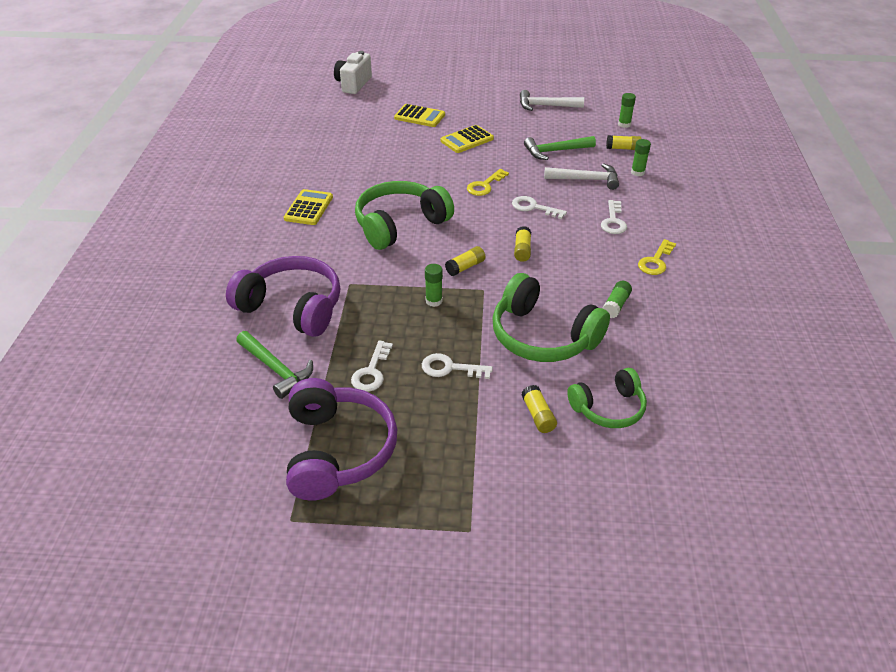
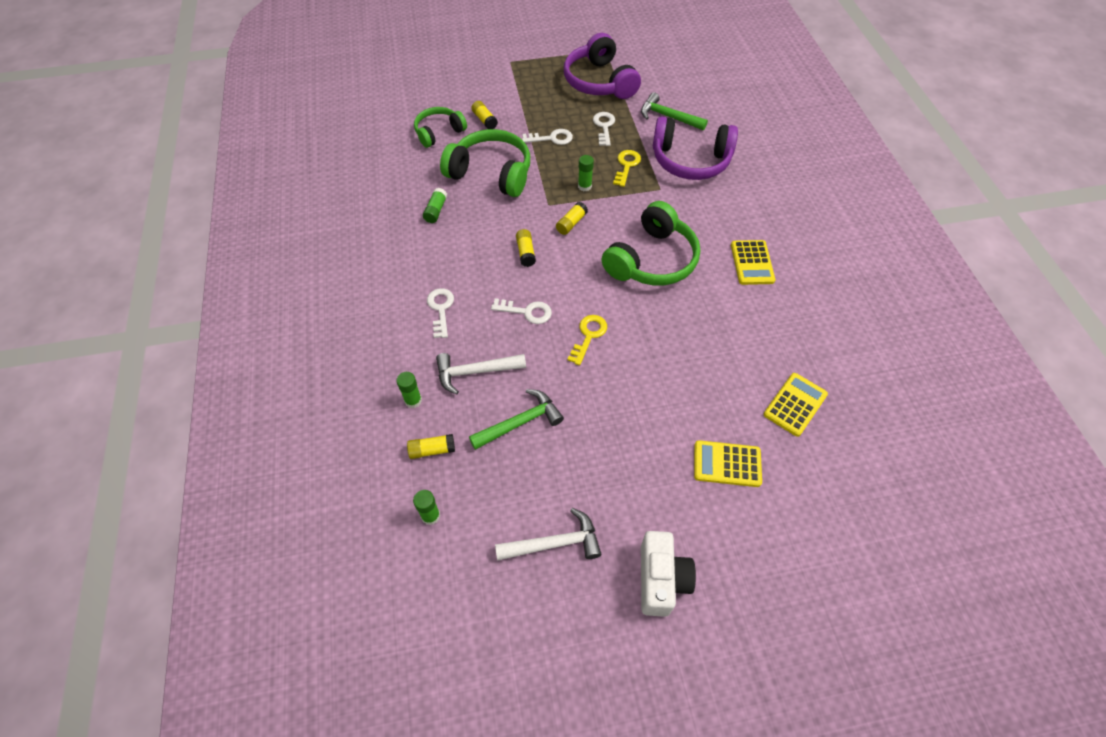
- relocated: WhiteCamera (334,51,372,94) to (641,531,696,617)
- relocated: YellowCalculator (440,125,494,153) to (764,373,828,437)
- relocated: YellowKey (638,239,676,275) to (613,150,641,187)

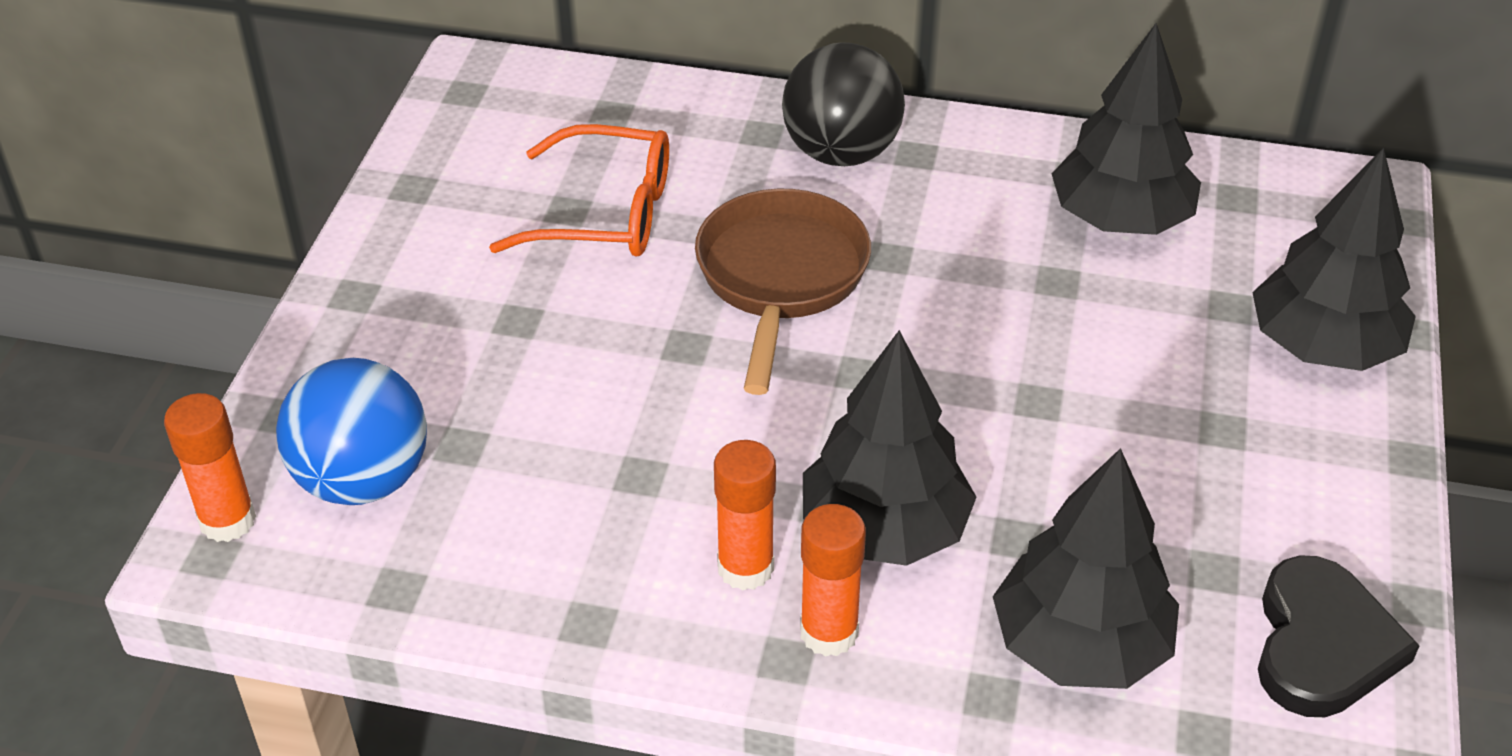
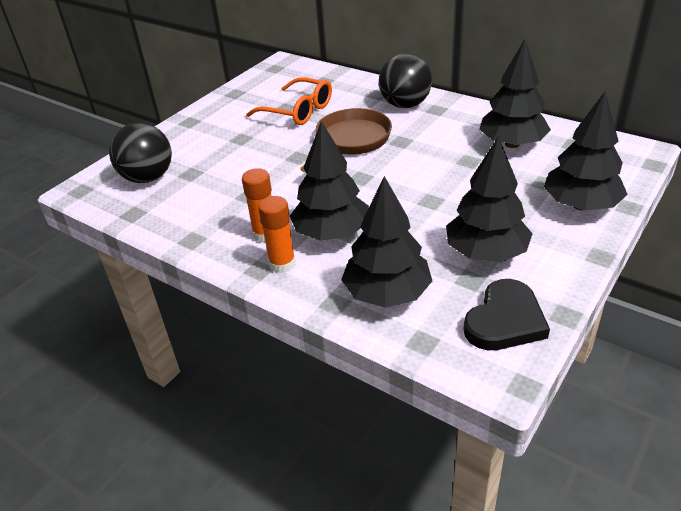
- colour: BlueBall (276,358,427,505) to BlackBall (109,123,172,183)
- missing: OrangeGlueStick (164,393,256,542)
- appeared: BlackTree (446,136,533,262)

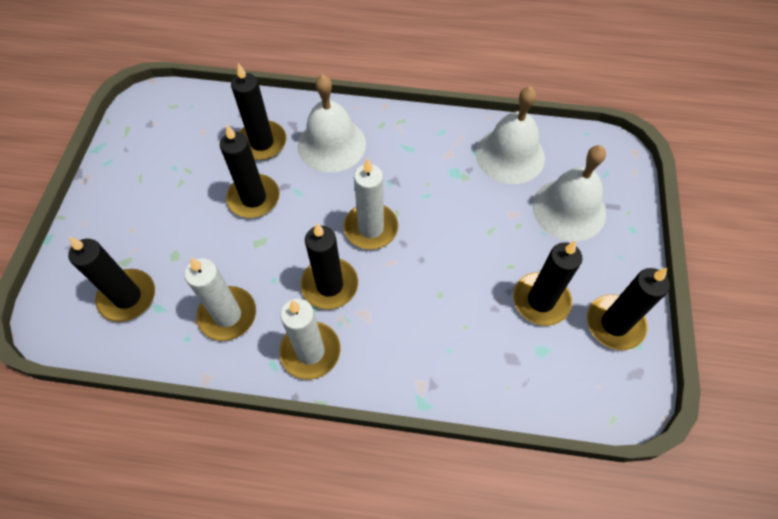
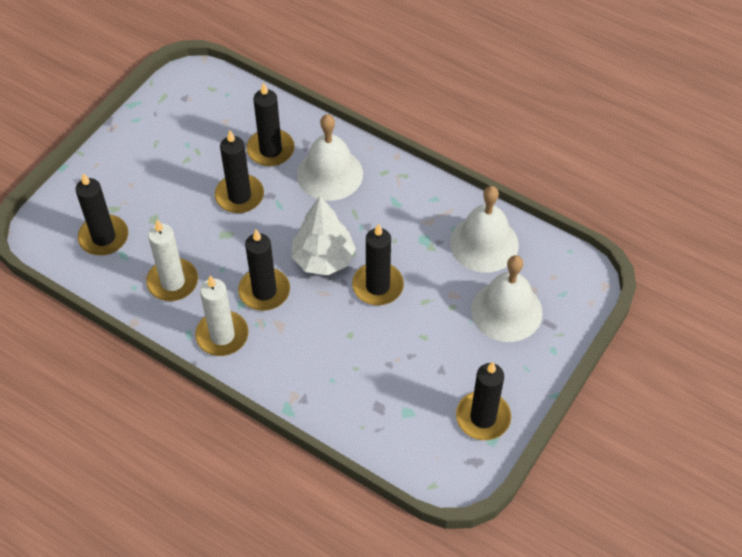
- exchanged: WhiteCandle (344,158,398,250) to WhiteTree (292,196,356,276)
- relocated: BlackCandle (513,240,583,326) to (352,224,404,305)

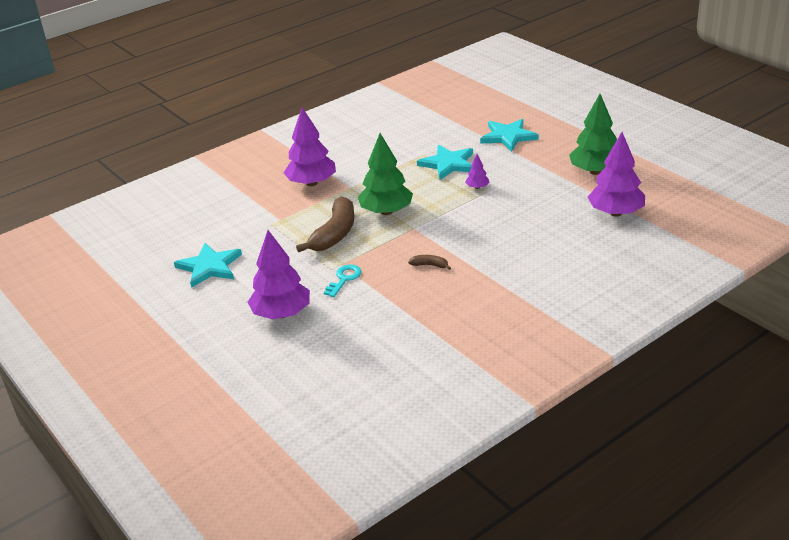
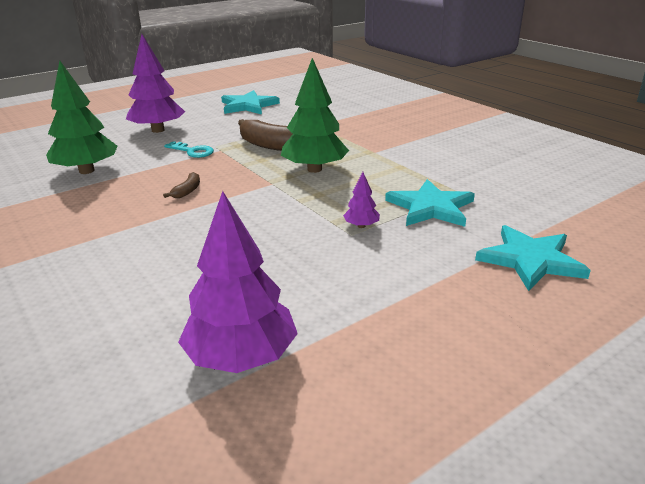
- relocated: GreenTree (569,94,617,175) to (46,60,118,174)
- missing: PurpleTree (284,107,336,186)

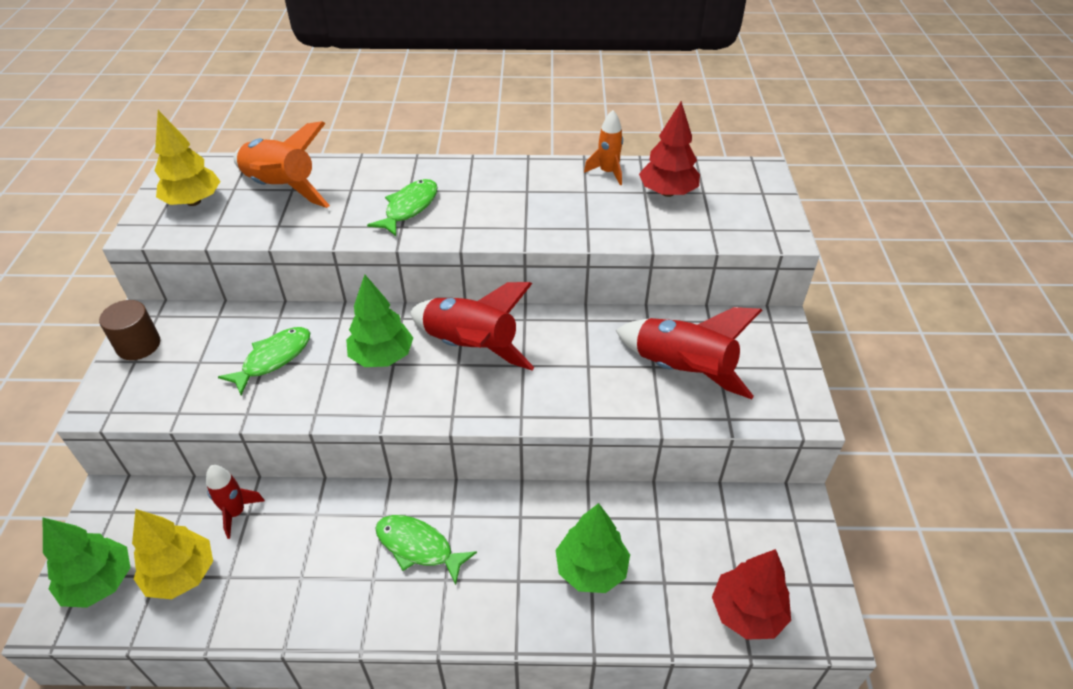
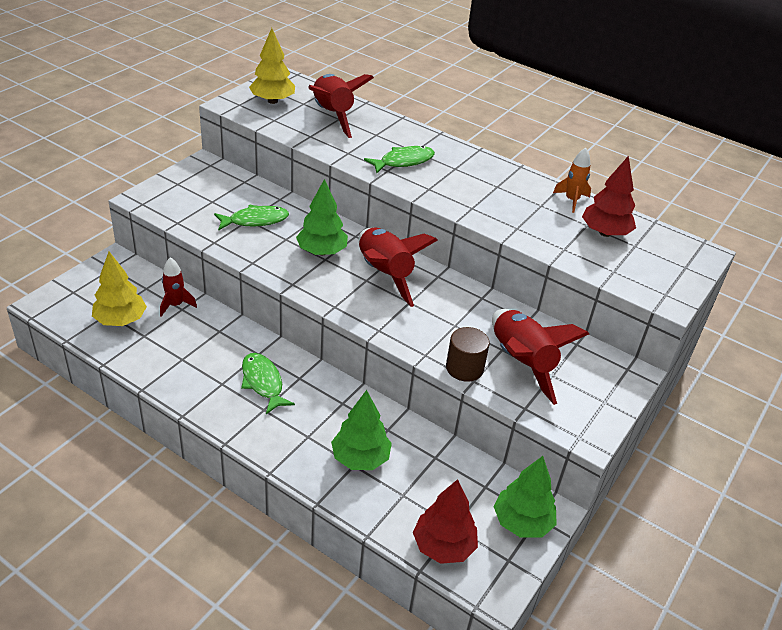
- colour: OrangeRocket (234,121,330,208) to RedRocket (308,74,374,138)
- relocated: BrownCylinder (99,300,160,360) to (446,327,490,382)
- relocated: GreenTree (43,518,131,608) to (494,456,557,538)

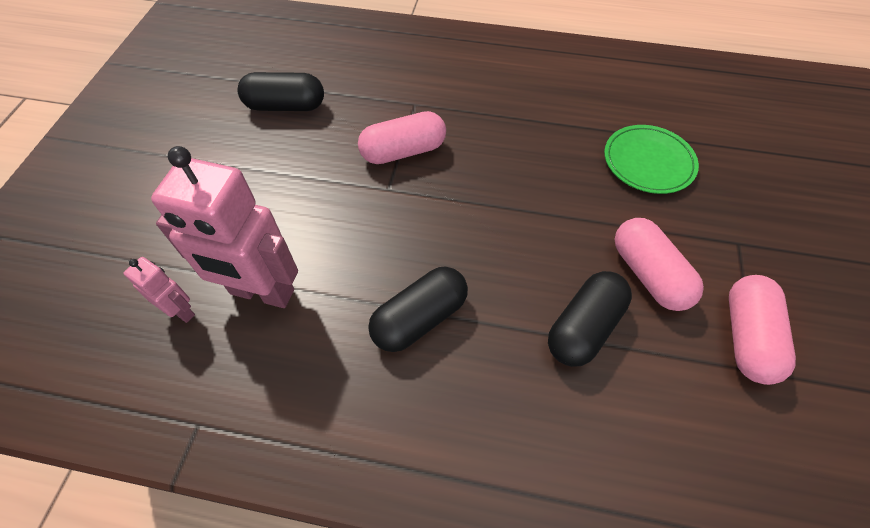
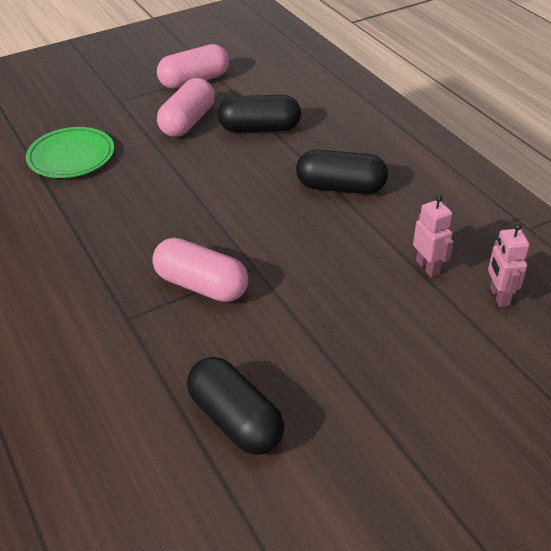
- size: PinkRobot (151,146,298,308) = (413,195,454,277) x0.47

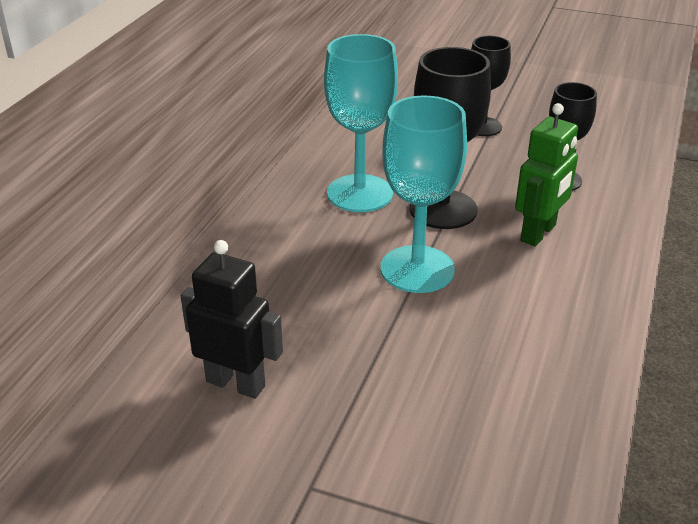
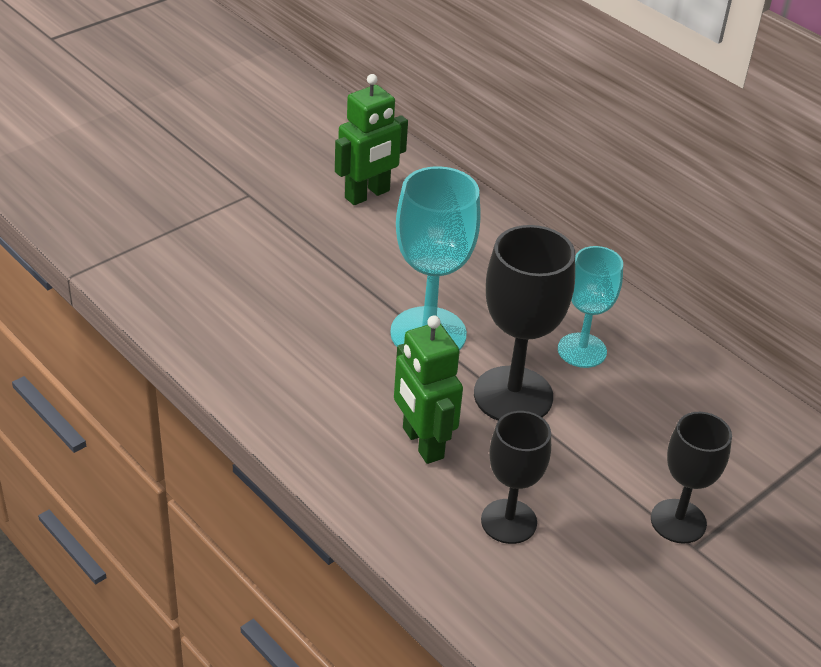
- size: TurquoiseGoblet (324,34,398,212) = (558,246,623,368) x0.64
- colour: BlackRobot (181,240,283,399) to GreenRobot (335,74,408,205)

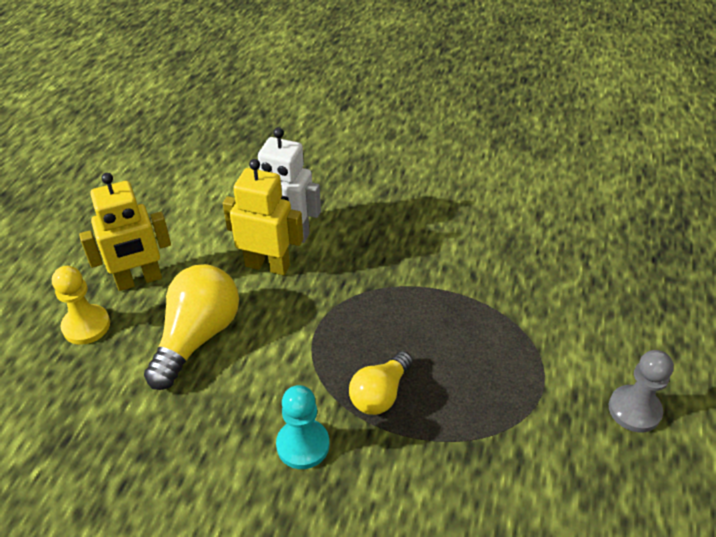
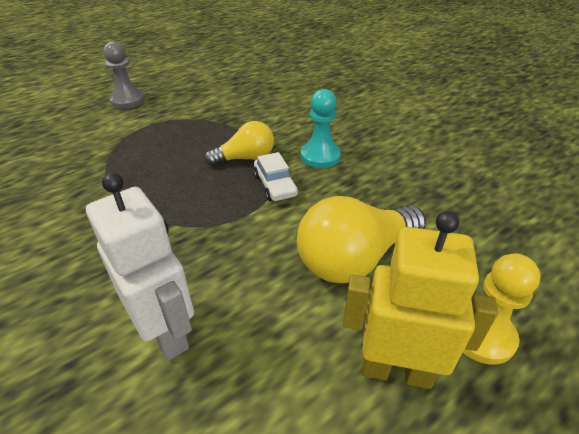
- missing: YellowRobot (223,159,303,275)
- appeared: WhiteCar (253,152,298,201)

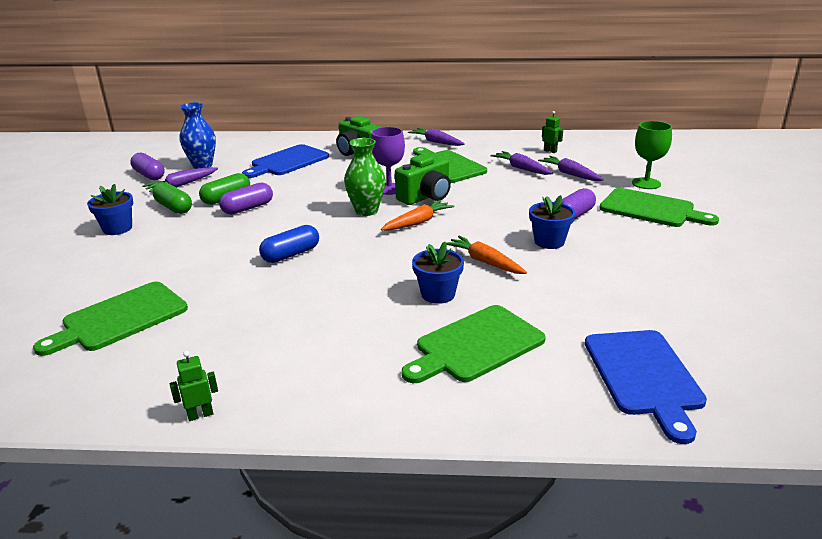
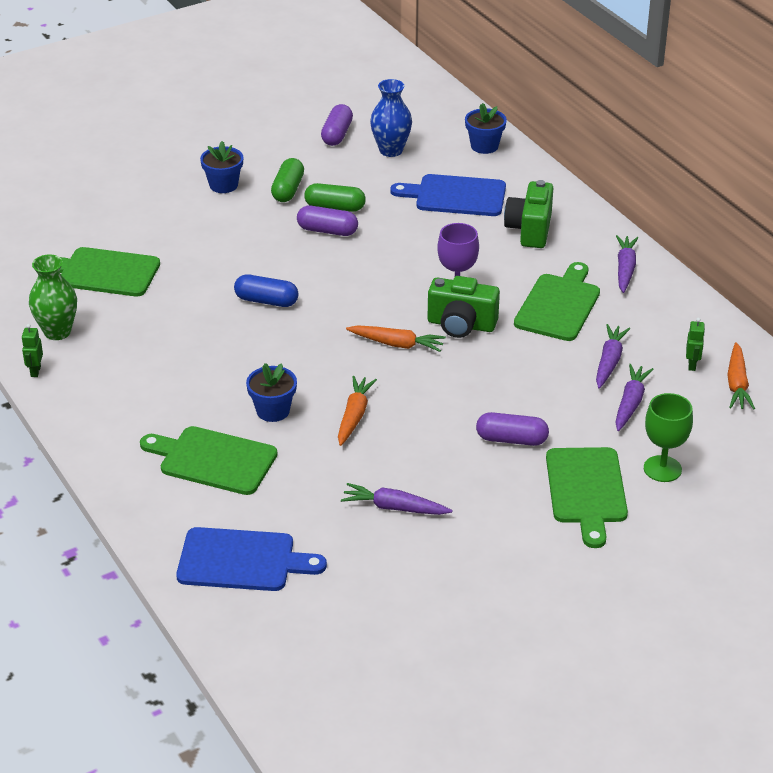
- relocated: GreenVase (344,138,386,216) to (29,254,77,340)
- relocated: PurpleCarrot (142,167,218,192) to (341,483,453,515)
- relocated: BlueFlowerPot (529,195,576,249) to (465,103,507,154)
- spun: BlueCuttingBoard (585,330,707,444) = (176,527,327,591) 135 degrees counterclockwise
- spun: GreenRobot (170,351,218,421) = (21,324,43,377) 120 degrees counterclockwise
- appeared: OrangeCarrot (727,342,755,410)

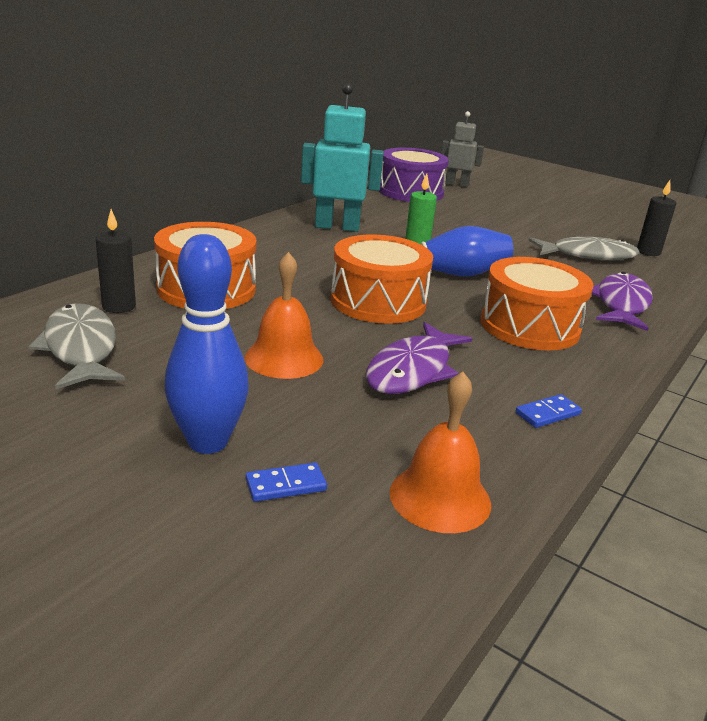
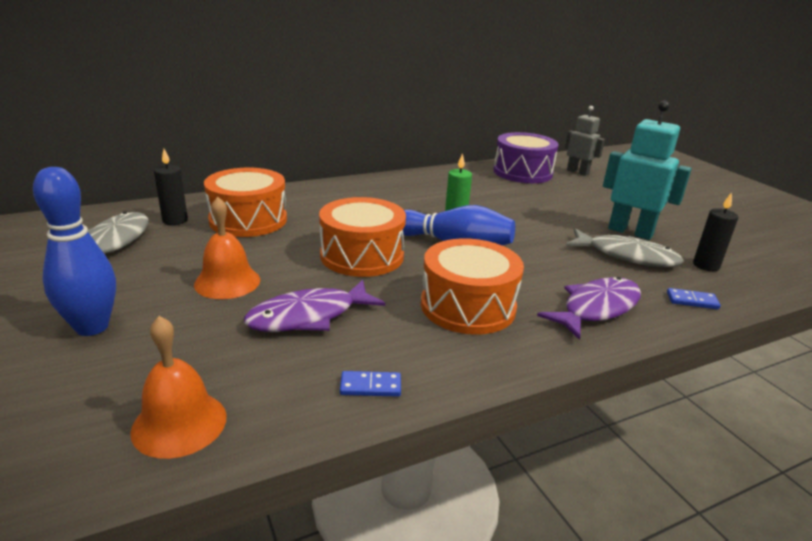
- relocated: TurquoiseRobot (301,83,384,232) to (603,101,692,240)
- relocated: BlueDomino (246,462,327,502) to (667,288,721,309)

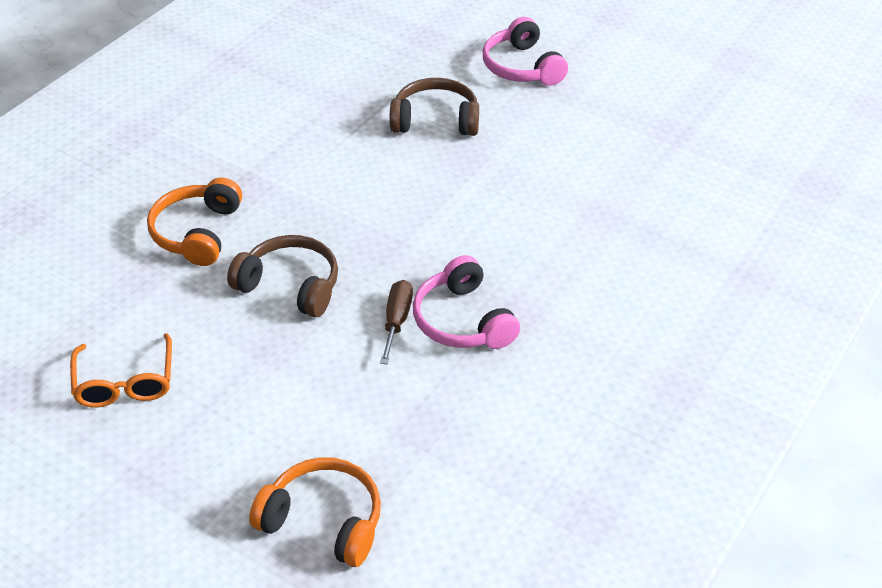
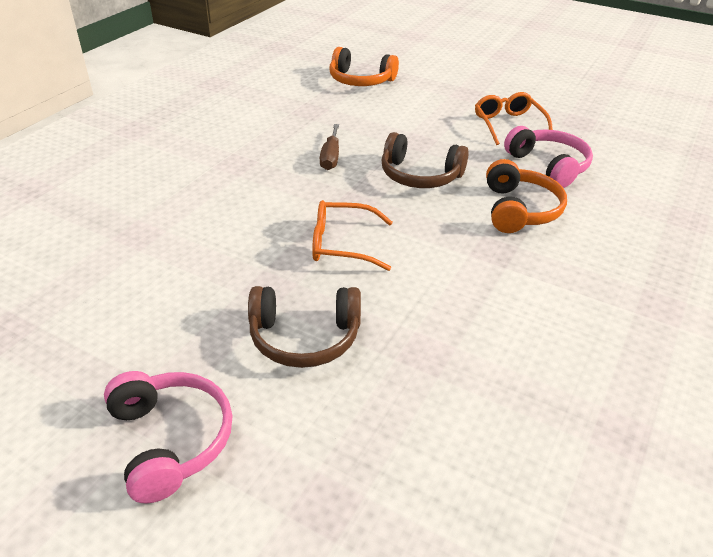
- relocated: PinkHeadphones (413,255,520,349) to (504,126,593,188)
- appeared: OrangeGlasses (312,200,393,271)

